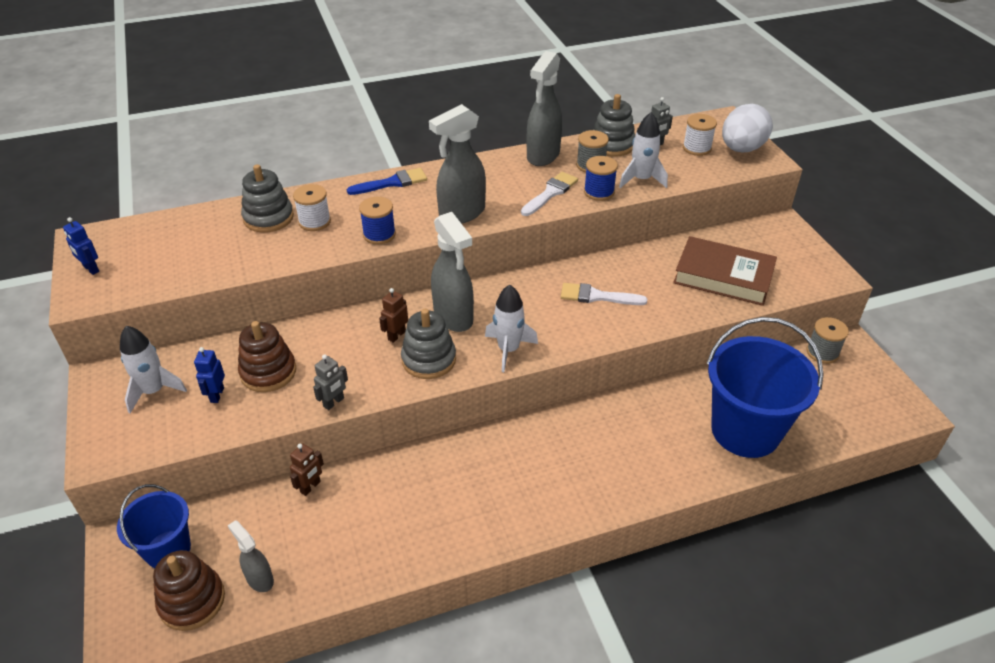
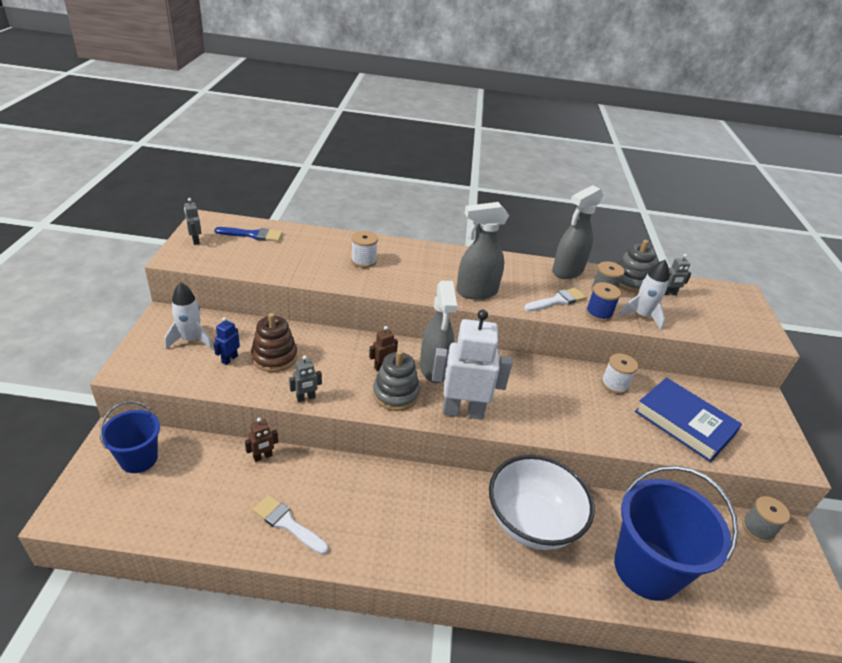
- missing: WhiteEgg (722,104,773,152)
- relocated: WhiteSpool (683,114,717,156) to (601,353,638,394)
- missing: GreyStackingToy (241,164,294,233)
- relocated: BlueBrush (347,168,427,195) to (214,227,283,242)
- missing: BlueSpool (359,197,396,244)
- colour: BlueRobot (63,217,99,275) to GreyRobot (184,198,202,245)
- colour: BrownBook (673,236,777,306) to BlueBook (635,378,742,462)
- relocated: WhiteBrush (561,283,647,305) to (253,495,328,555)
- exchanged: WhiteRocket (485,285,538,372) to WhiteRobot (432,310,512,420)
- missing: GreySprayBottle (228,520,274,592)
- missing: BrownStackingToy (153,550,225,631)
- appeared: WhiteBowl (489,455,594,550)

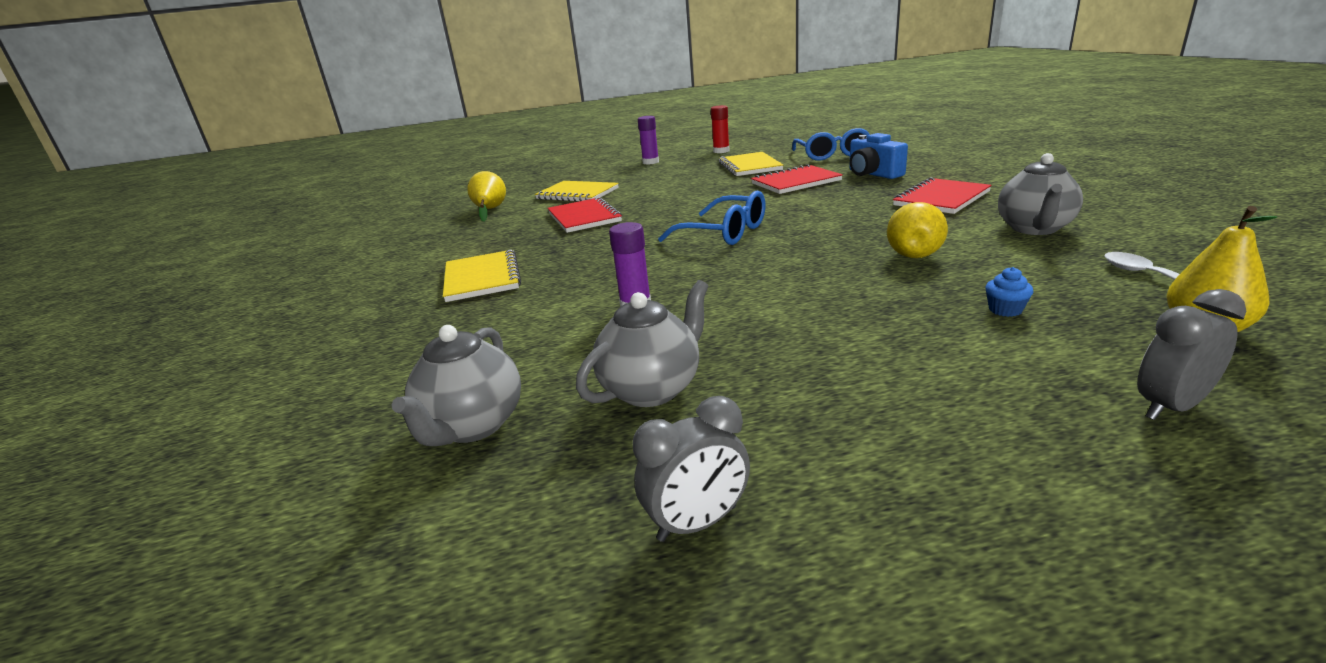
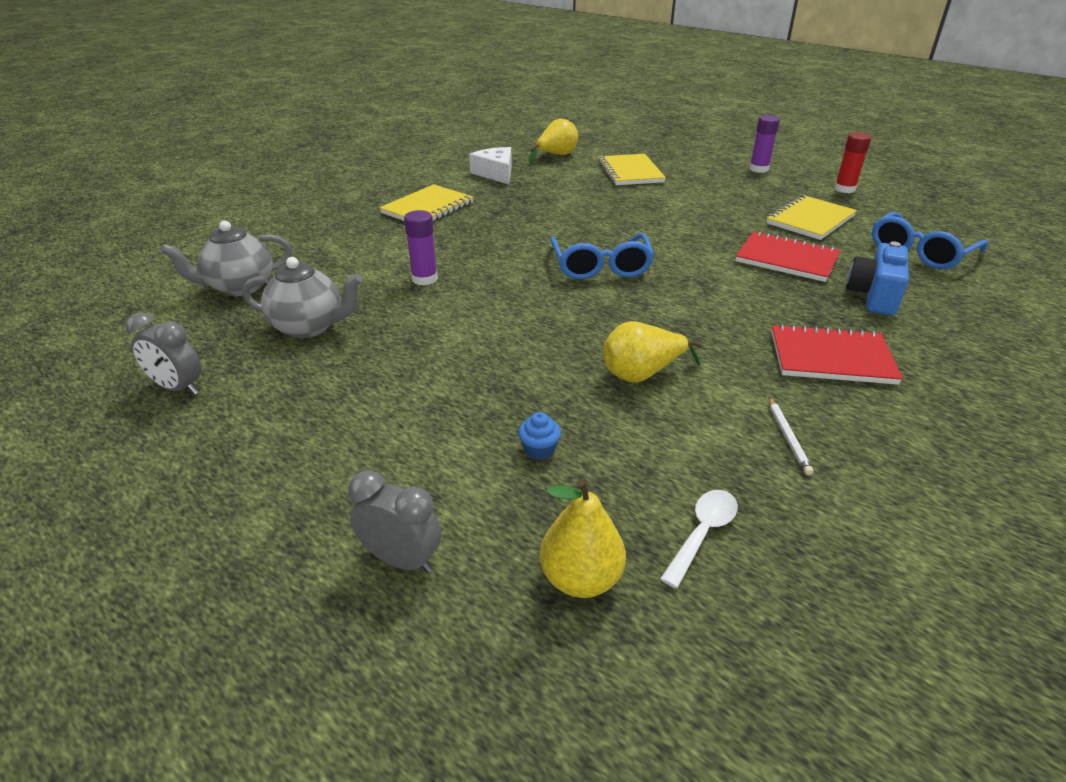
- exchanged: GreyTeapot (998,153,1083,235) to WhitePencil (769,397,814,475)
- missing: RedNotebook (547,197,622,233)
- appeared: WhiteCheese (469,147,512,184)

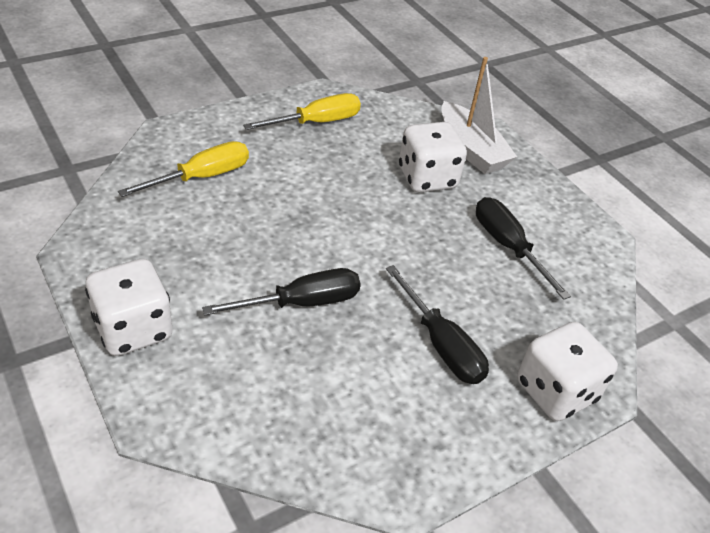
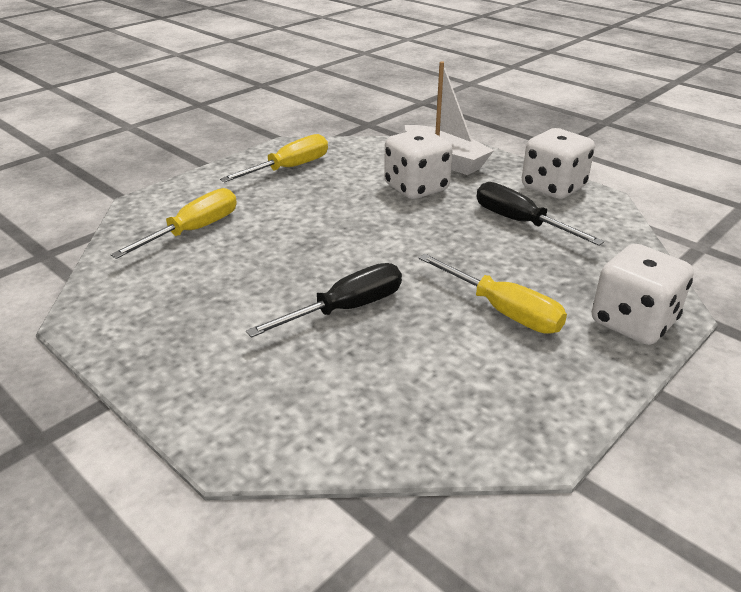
- relocated: WhiteDice (85,259,173,356) to (522,128,595,199)
- colour: BlackScrewdriver (386,265,489,384) to YellowScrewdriver (418,254,567,334)

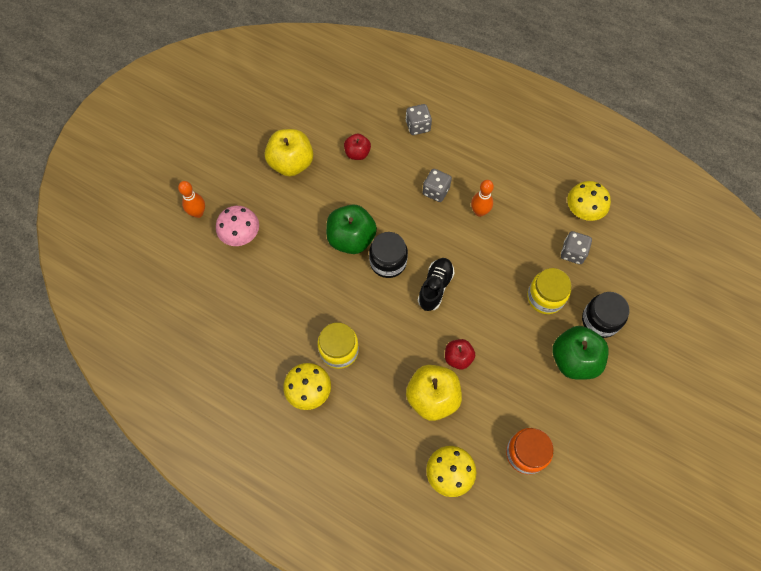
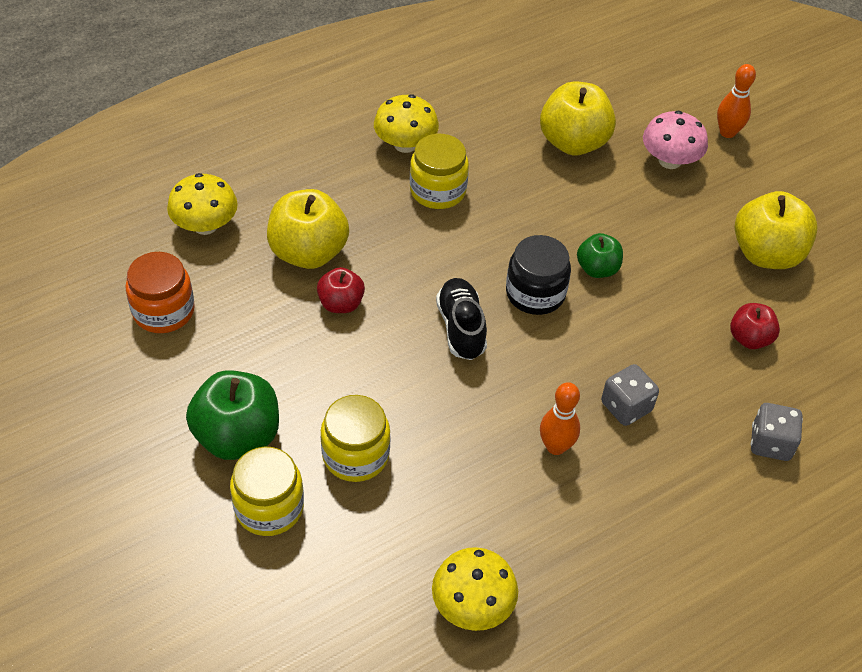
- size: GreenApple (326,204,377,254) = (577,233,623,278) x0.57
- missing: GreyDice (561,231,592,264)
- spun: BlackShoe (418,258,455,311) = (436,278,487,360) 150 degrees counterclockwise
- colour: BlackJar (582,292,630,338) to YellowJar (230,447,304,536)
- appeared: YellowApple (540,82,616,155)

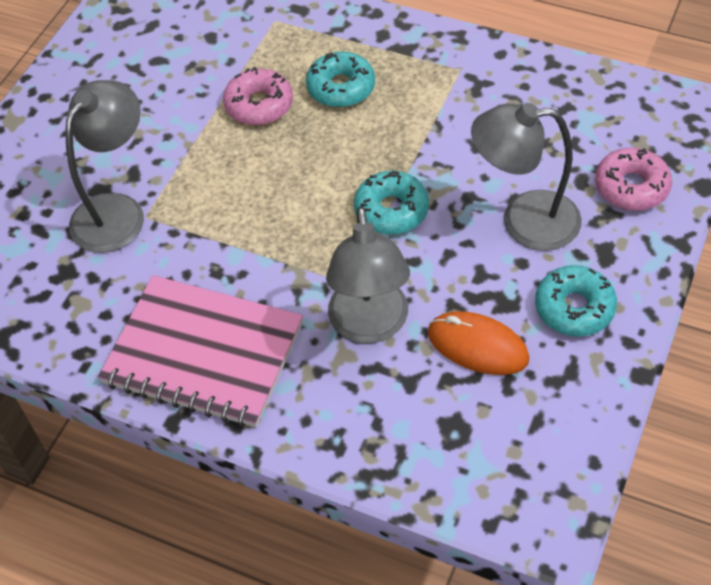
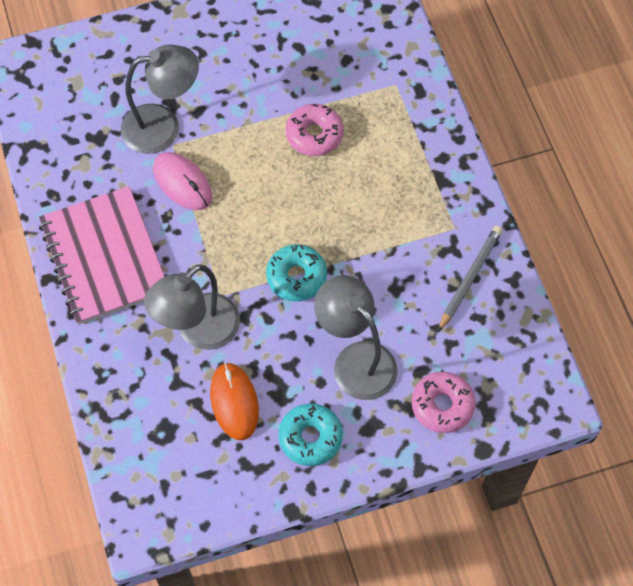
- missing: TurquoiseDonut (306,51,375,108)
- appeared: PinkMouse (153,152,212,210)
- appeared: GreyPencil (438,226,503,332)

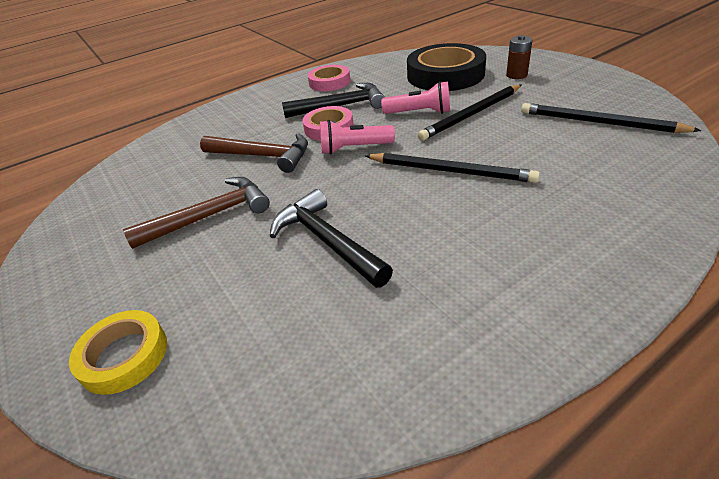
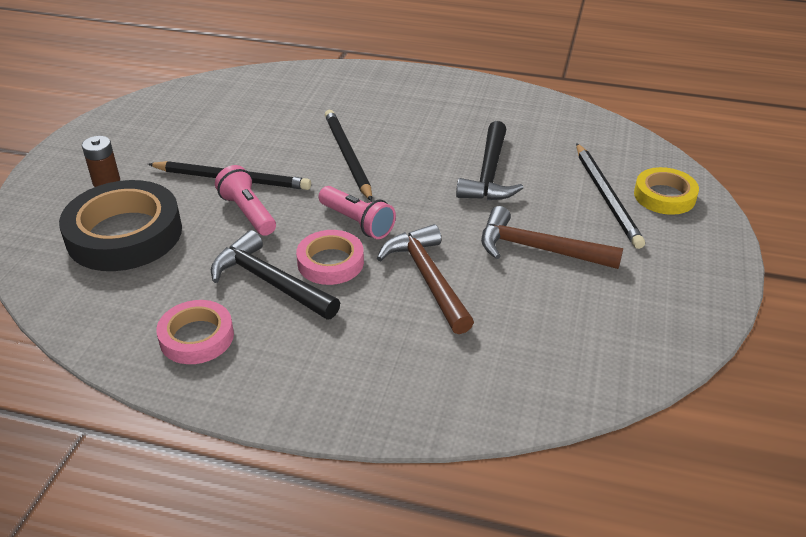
- relocated: BlackPencil (521,103,702,133) to (576,143,645,249)

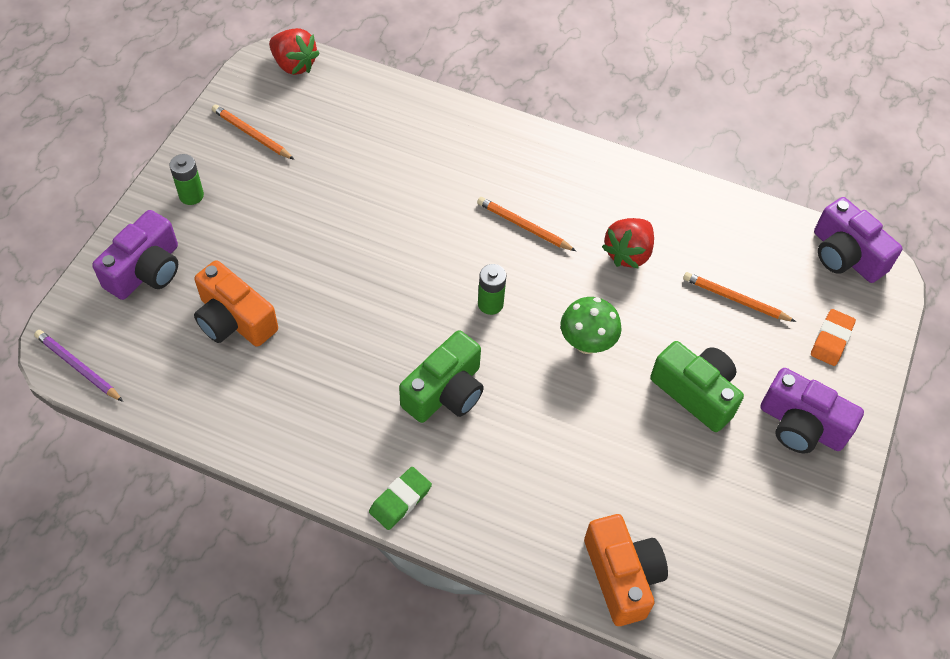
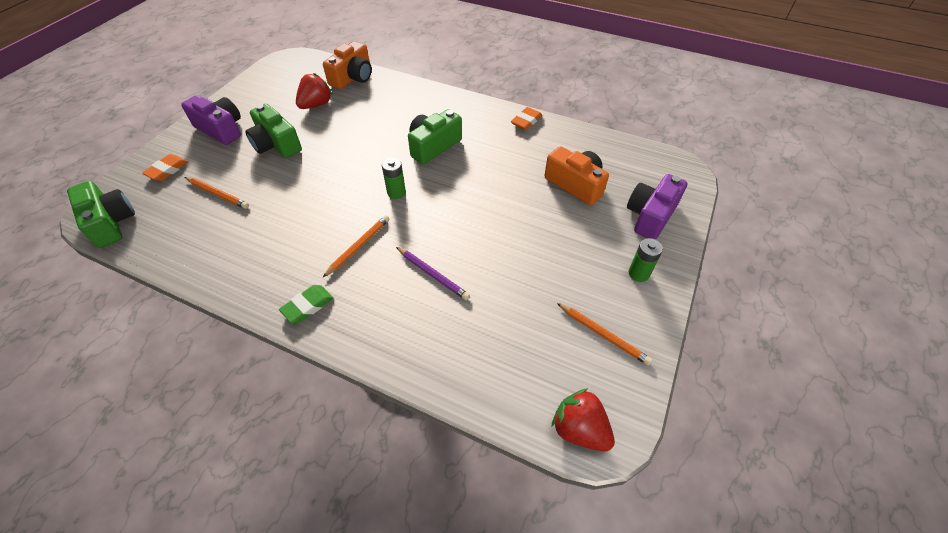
- spun: OrangePencil (477,197,576,251) = (322,215,390,278) 90 degrees counterclockwise
- colour: PurpleCamera (814,197,903,283) to GreenCamera (67,181,135,248)
- relocated: RedStrawberry (602,218,654,269) to (296,73,333,109)
- missing: GreenMushroom (561,297,621,354)
- relocated: PurplePencil (34,330,123,402) to (396,247,470,300)
- relocated: GreenEraser (369,467,432,530) to (279,285,333,323)
- spun: OrangeCamera (584,514,668,626) = (323,41,372,89) 135 degrees counterclockwise
- appeared: OrangeEraser (511,107,542,130)

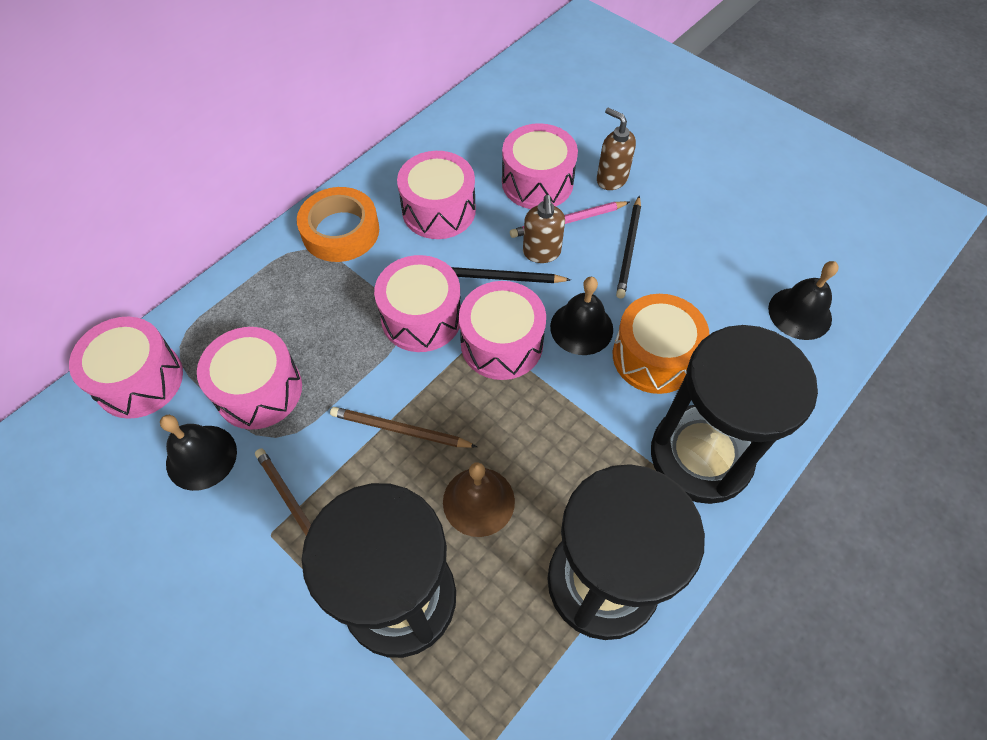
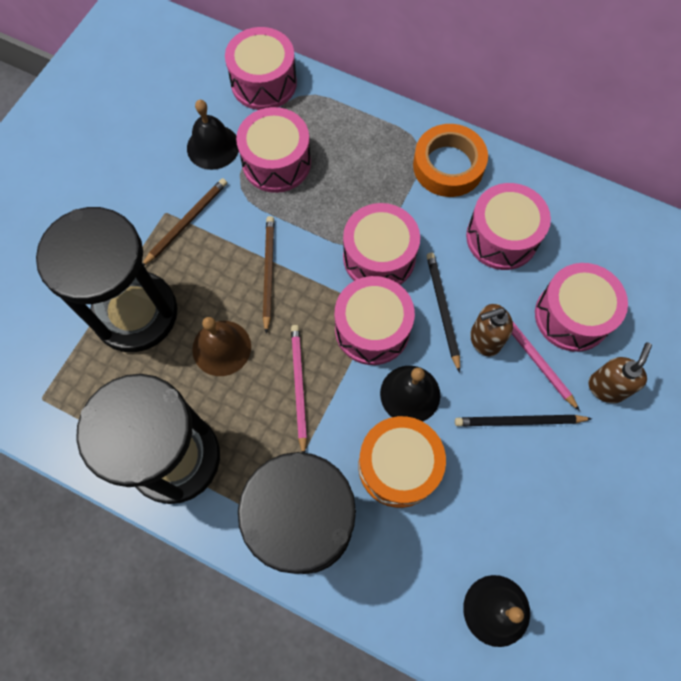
- appeared: PinkPencil (291,325,307,453)

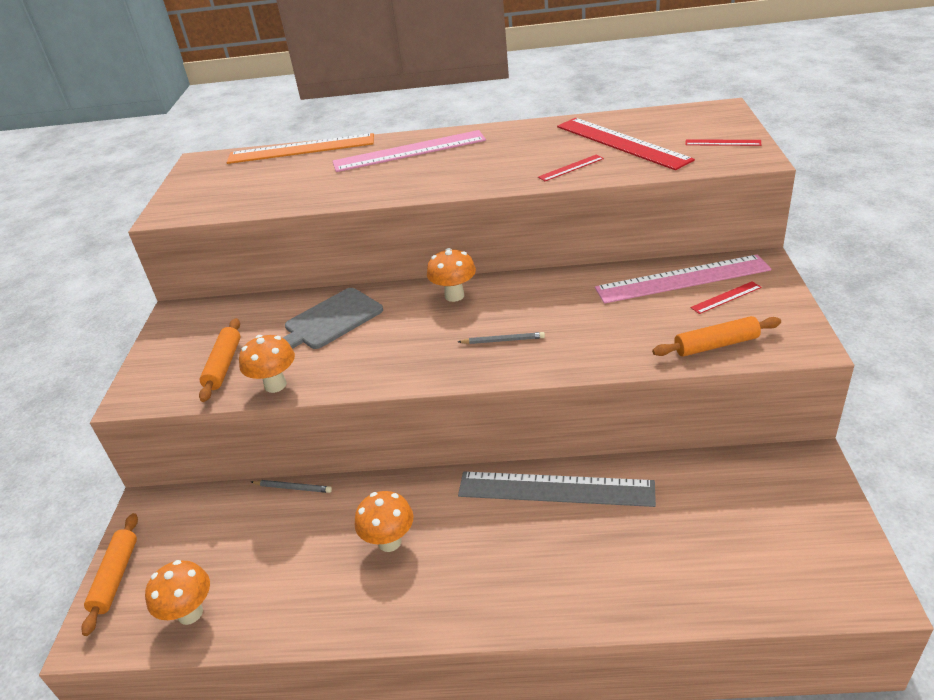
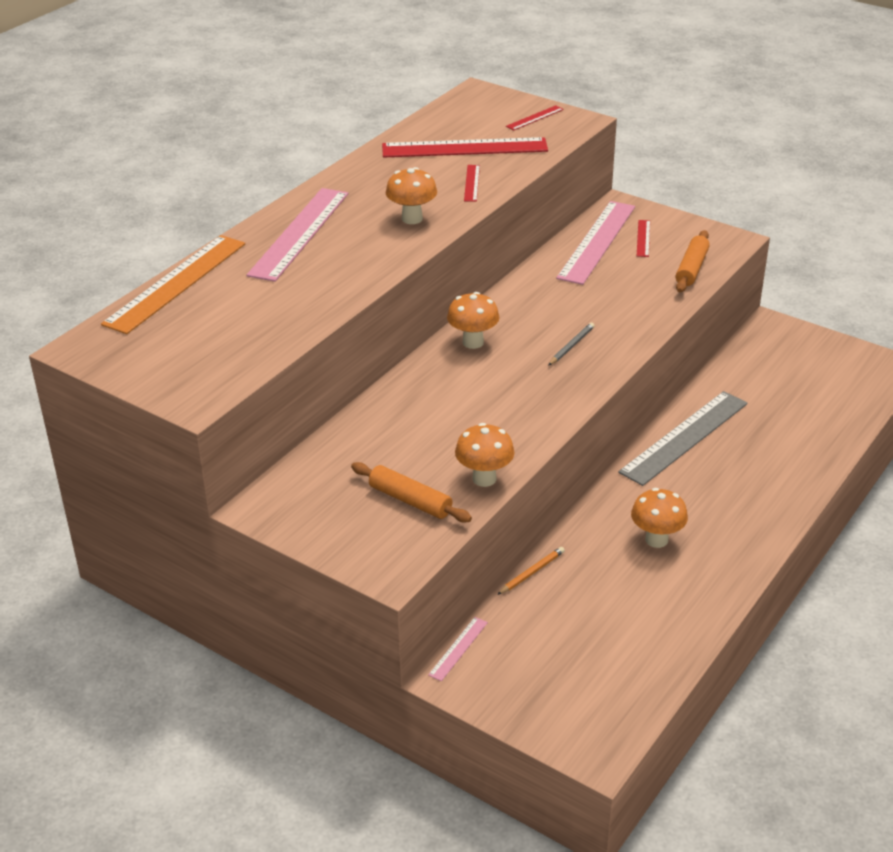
- missing: GreyCuttingBoard (283,288,383,349)
- colour: GreyPencil (251,480,332,493) to OrangePencil (497,547,565,595)
- missing: OrangeRollingPin (81,513,138,636)
- relocated: OrangeMushroom (145,560,210,625) to (386,167,437,224)
- appeared: PinkRuler (428,617,488,681)

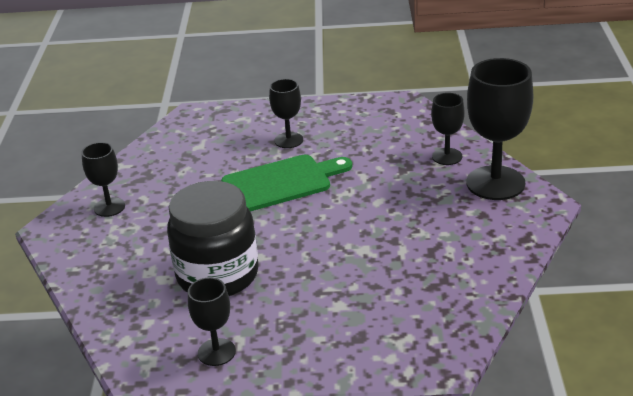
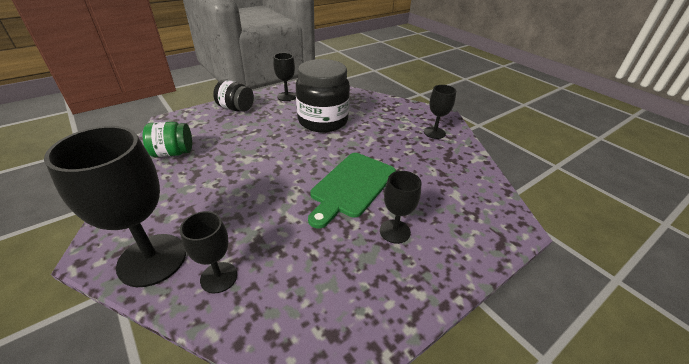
- appeared: BlackJar (213,79,254,112)
- appeared: GreenJar (143,122,192,157)

